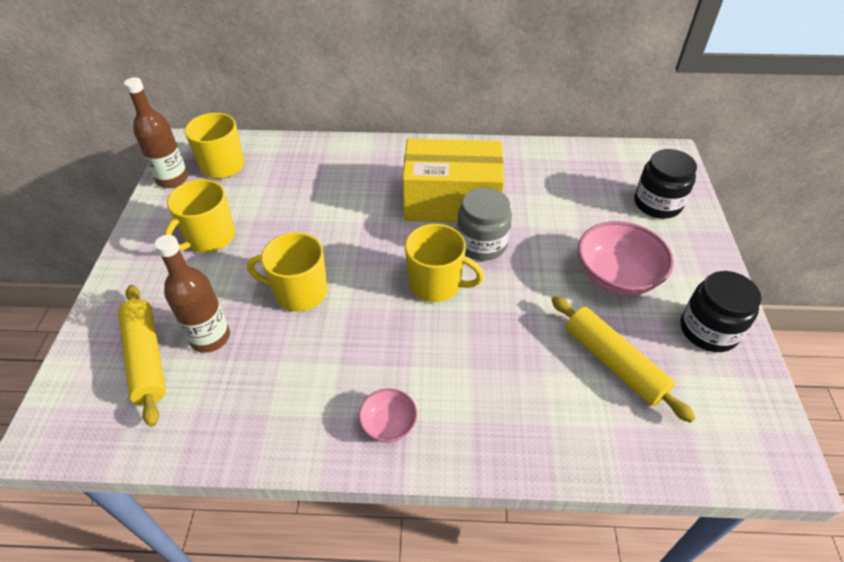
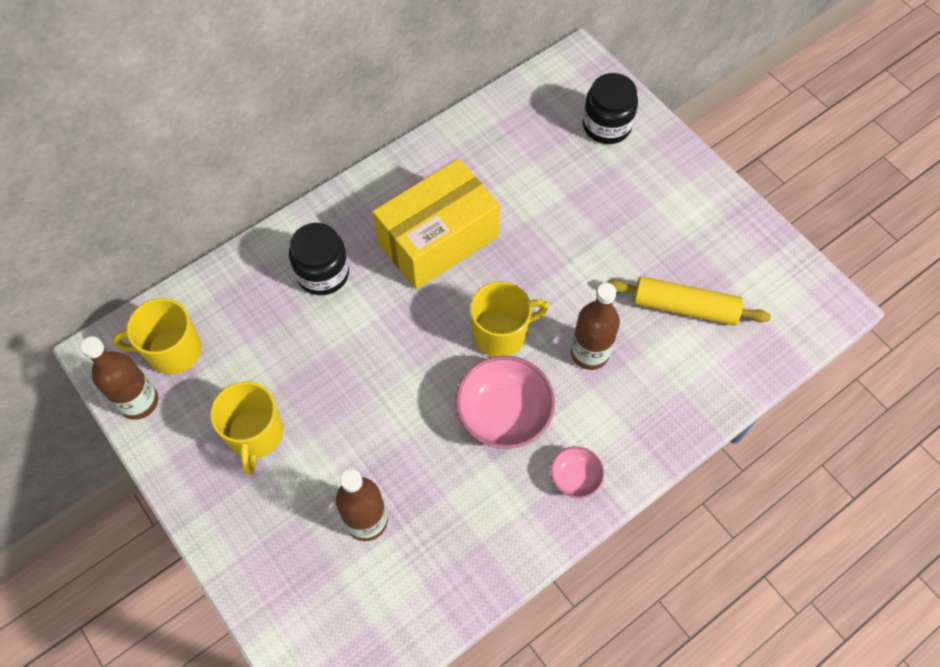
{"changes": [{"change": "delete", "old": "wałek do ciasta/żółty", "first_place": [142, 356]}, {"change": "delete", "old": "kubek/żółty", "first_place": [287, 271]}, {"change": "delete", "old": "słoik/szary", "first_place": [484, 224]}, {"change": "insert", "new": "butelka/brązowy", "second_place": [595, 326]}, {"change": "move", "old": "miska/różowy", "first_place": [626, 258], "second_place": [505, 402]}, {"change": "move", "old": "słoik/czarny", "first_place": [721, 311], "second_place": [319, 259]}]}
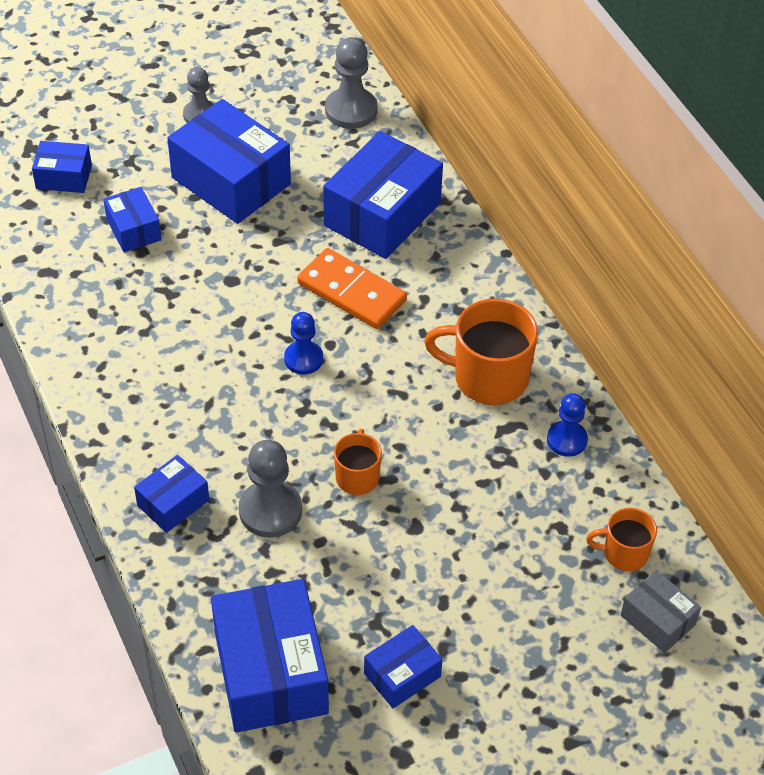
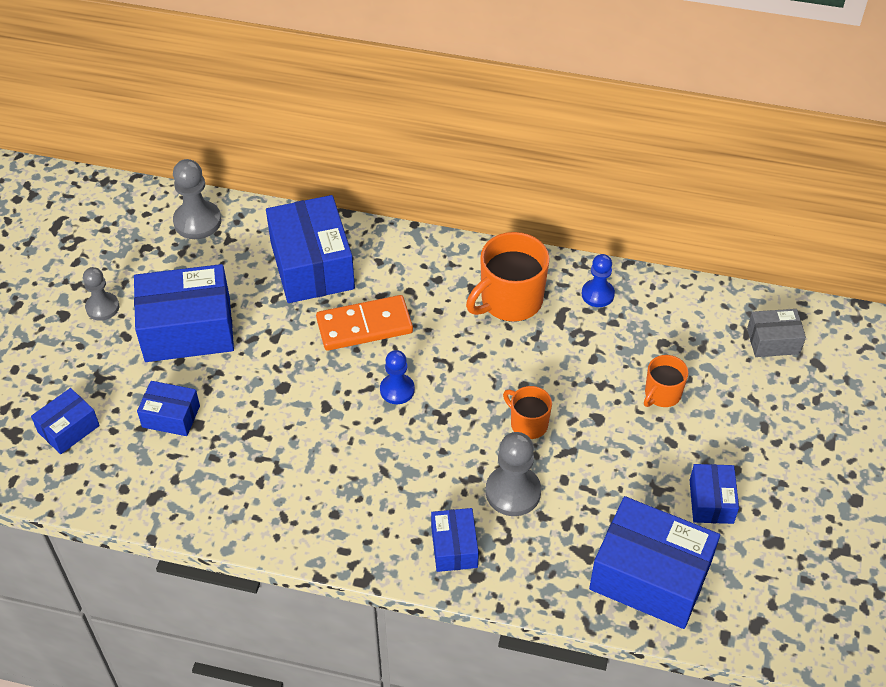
{"changes": [{"change": "move", "old": "kubek/pomarańczowy", "first_place": [621, 539], "second_place": [666, 381]}]}
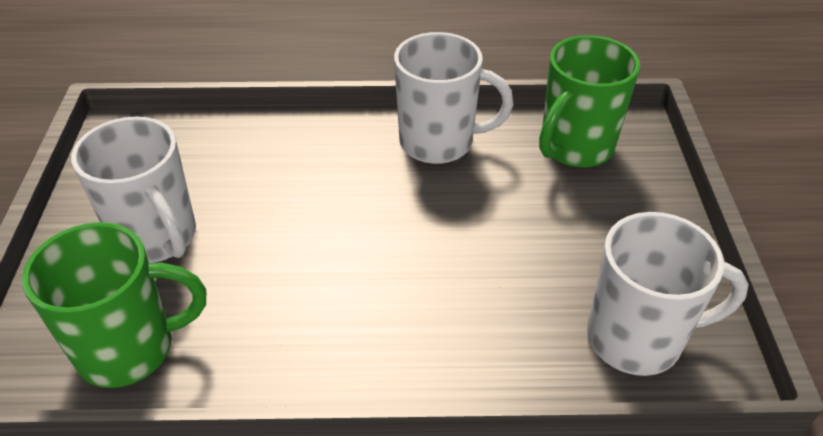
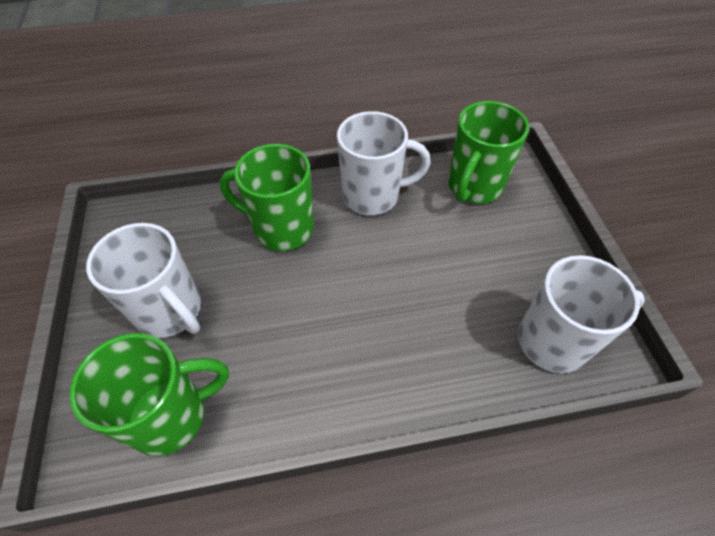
{"changes": [{"change": "insert", "new": "kubek/zielony", "second_place": [267, 197]}]}
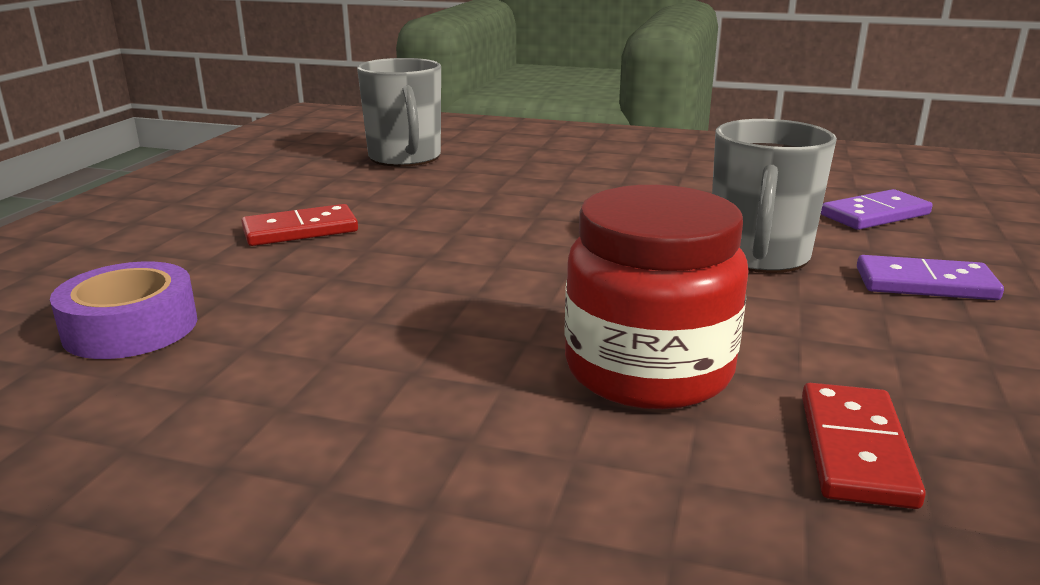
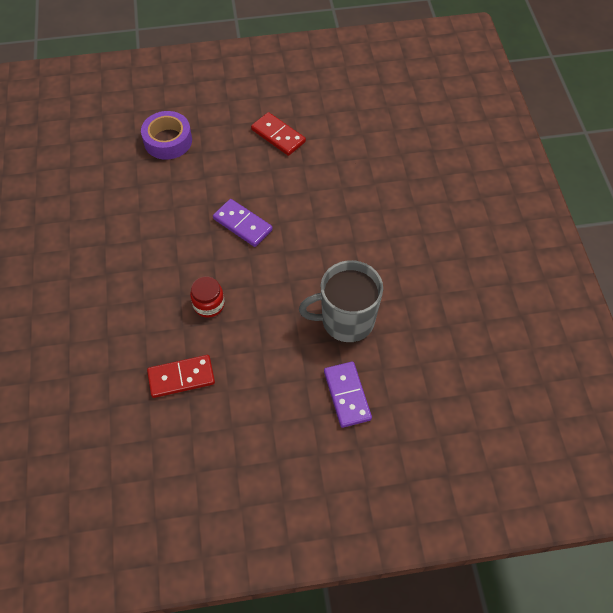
{"changes": [{"change": "delete", "old": "kubek/szary", "first_place": [399, 112]}, {"change": "move", "old": "kostka domina/fioletowy", "first_place": [876, 209], "second_place": [243, 223]}, {"change": "resize", "old": "słoik/czerwony", "first_place": [656, 297], "second_place": [207, 297], "factor": 0.48}]}
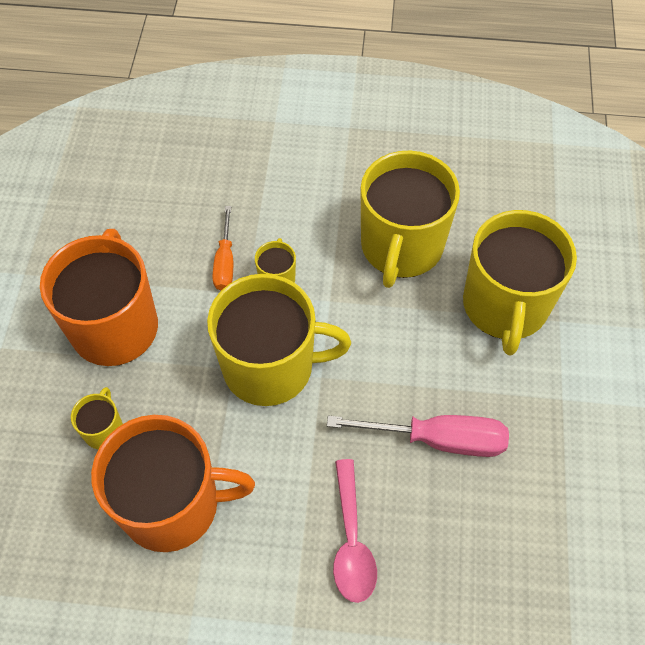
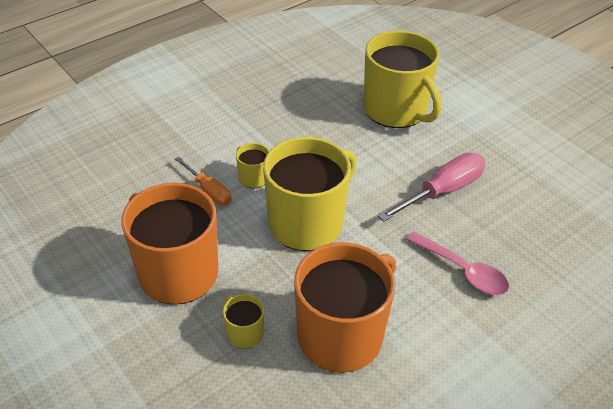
{"changes": [{"change": "delete", "old": "kubek/żółty", "first_place": [410, 219]}]}
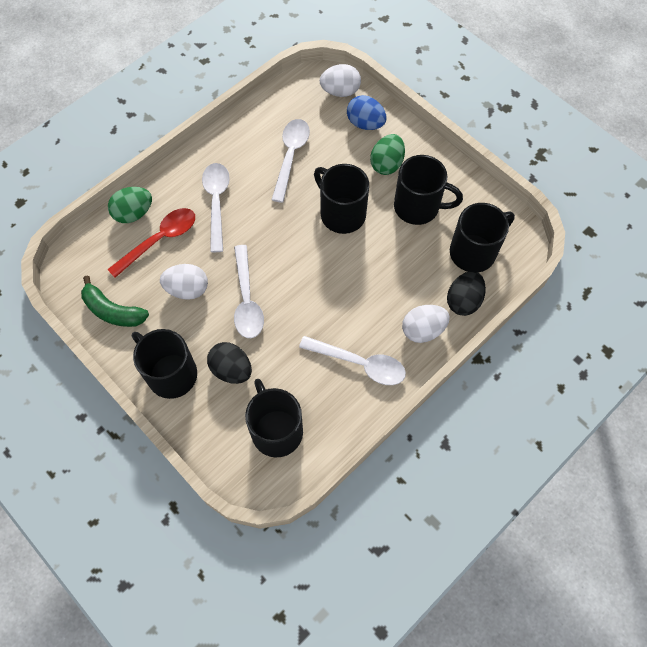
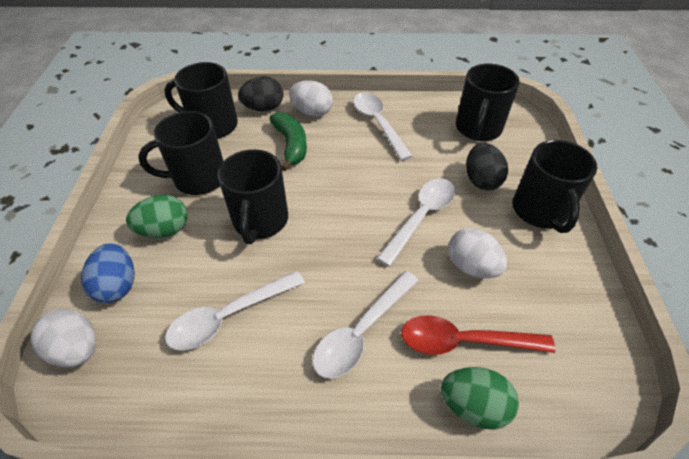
{"changes": [{"change": "move", "old": "banan/zielony", "first_place": [115, 301], "second_place": [288, 141]}, {"change": "rotate", "old": "kubek/czarny", "first_place": [428, 190], "second_place": [180, 153], "degrees": -75}]}
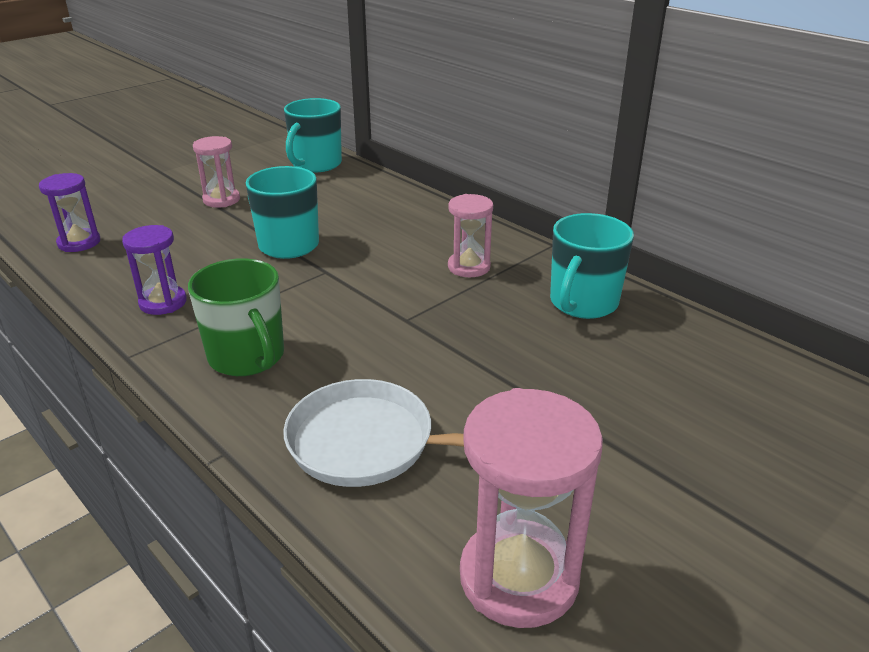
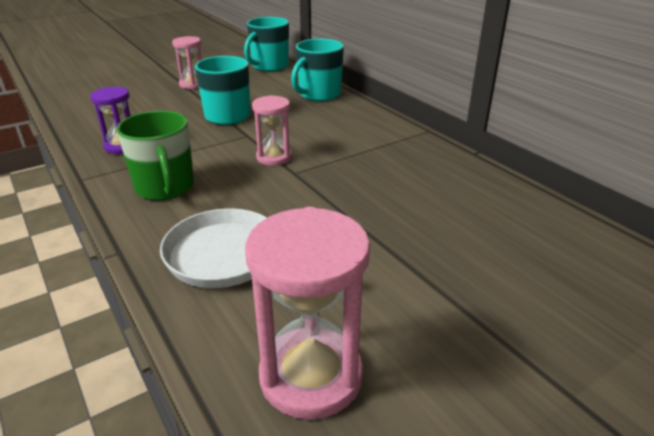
{"changes": [{"change": "delete", "old": "klepsydra/fioletowy", "first_place": [69, 212]}, {"change": "move", "old": "klepsydra/różowy", "first_place": [470, 235], "second_place": [272, 130]}, {"change": "move", "old": "kubek/turkusowy", "first_place": [592, 266], "second_place": [317, 70]}]}
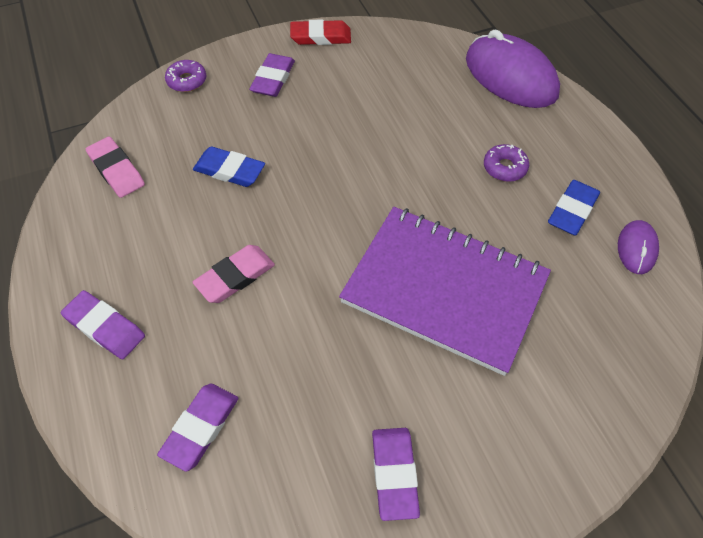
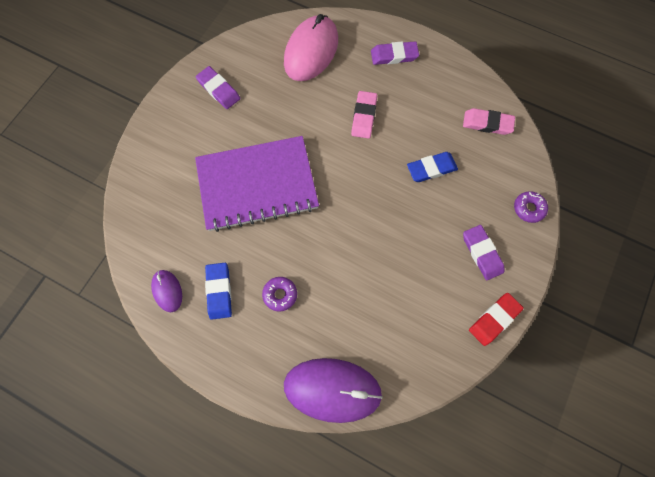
{"changes": [{"change": "replace", "old": "gumka do mazania/fioletowy", "new": "myszka/różowy", "first_place": [198, 428], "second_place": [311, 47]}]}
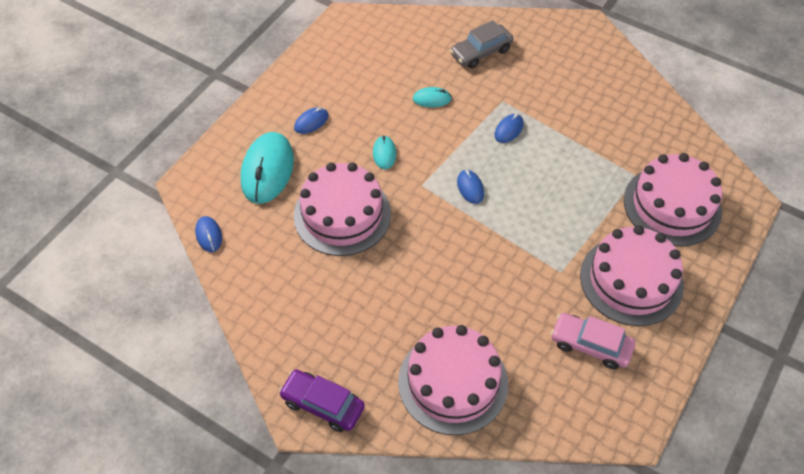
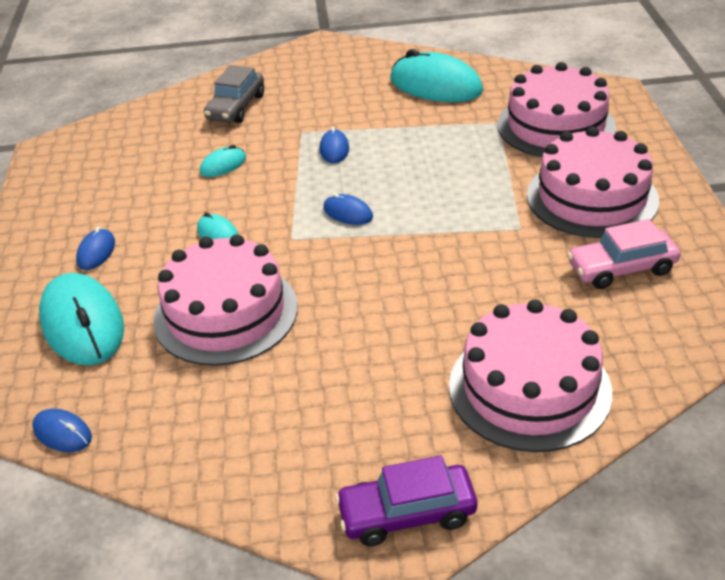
{"changes": [{"change": "insert", "new": "myszka/turkusowy", "second_place": [436, 75]}]}
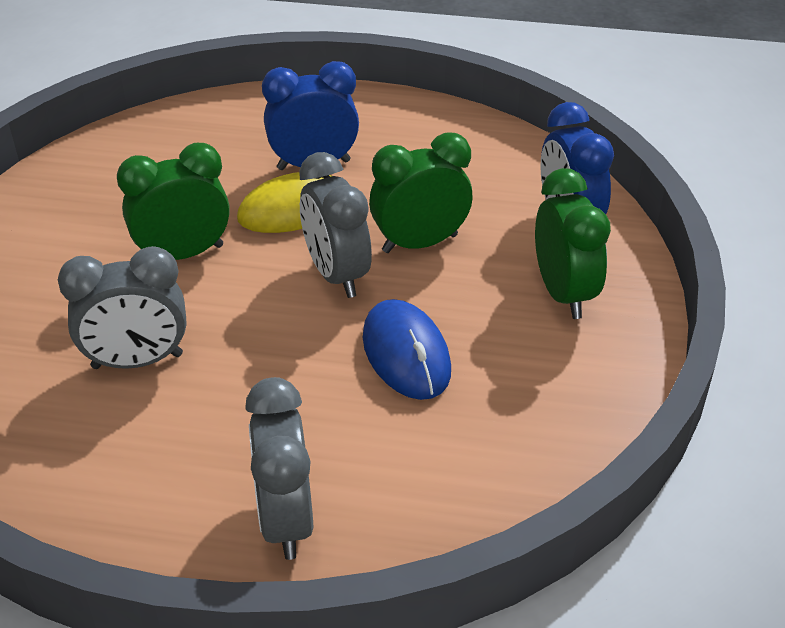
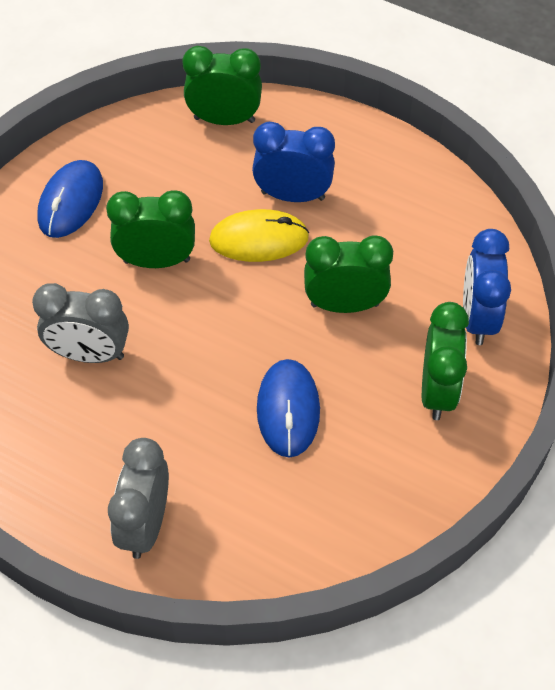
{"changes": [{"change": "delete", "old": "budzik/szary", "first_place": [335, 225]}, {"change": "insert", "new": "myszka/niebieski", "second_place": [70, 199]}, {"change": "insert", "new": "budzik/zielony", "second_place": [222, 85]}]}
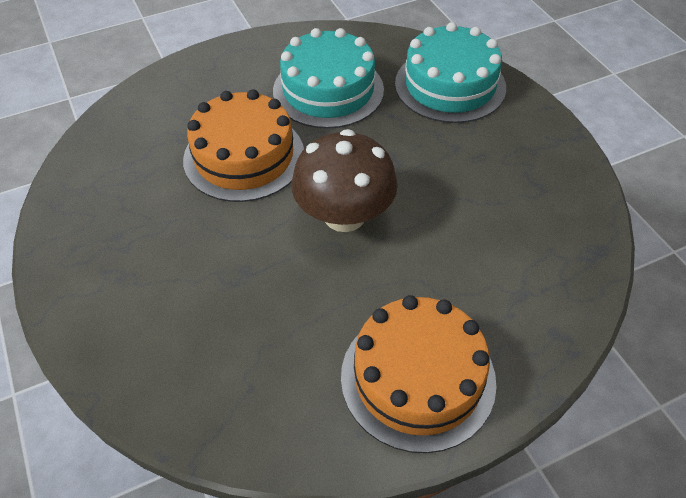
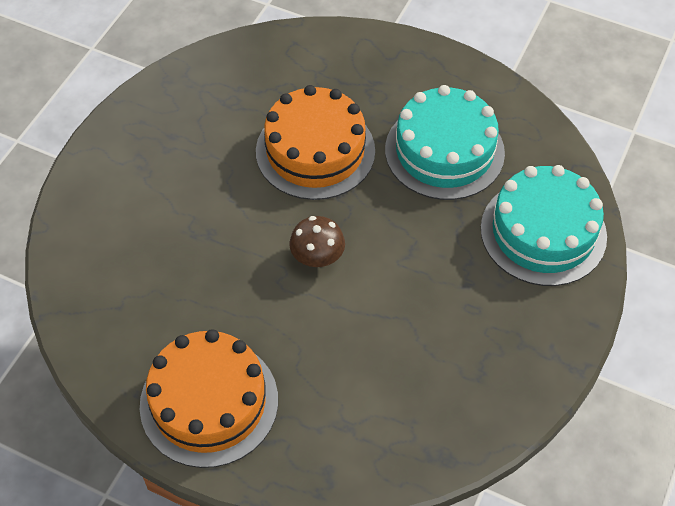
{"changes": [{"change": "resize", "old": "grzyb/brązowy", "first_place": [345, 180], "second_place": [317, 241], "factor": 0.55}]}
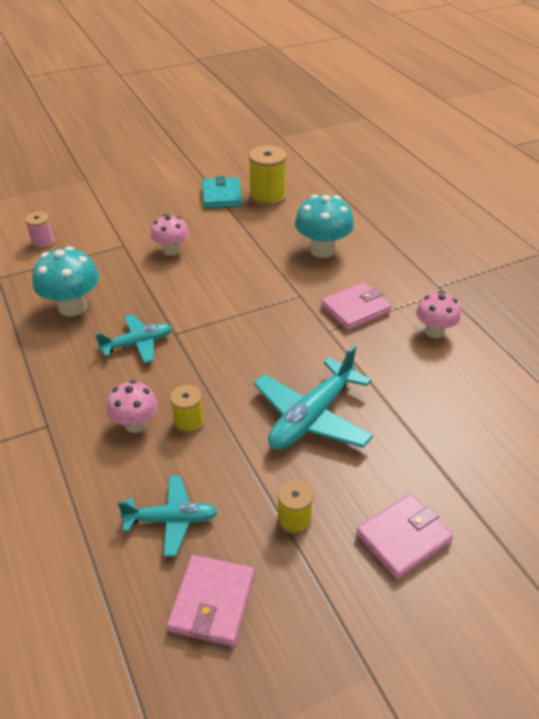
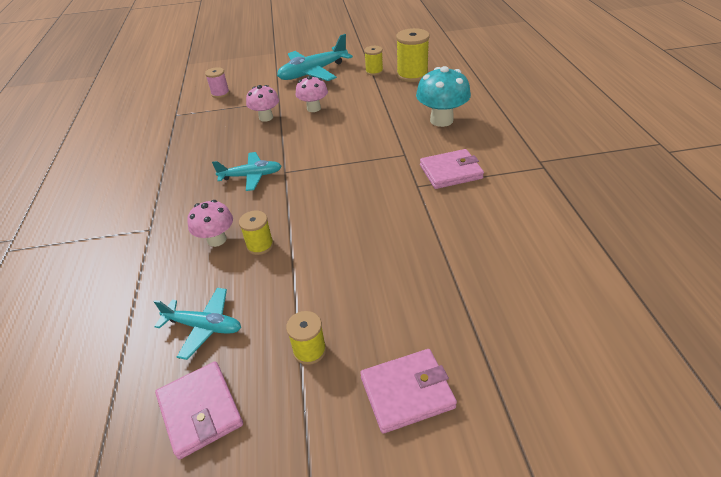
{"changes": [{"change": "delete", "old": "grzyb/turkusowy", "first_place": [65, 281]}, {"change": "move", "old": "samolot/turkusowy", "first_place": [313, 397], "second_place": [315, 57]}, {"change": "move", "old": "grzyb/różowy", "first_place": [438, 314], "second_place": [262, 103]}, {"change": "replace", "old": "portfel/turkusowy", "new": "szpulka/żółty", "first_place": [222, 192], "second_place": [373, 61]}, {"change": "rotate", "old": "portfel/różowy", "first_place": [210, 601], "second_place": [199, 410], "degrees": -60}]}
